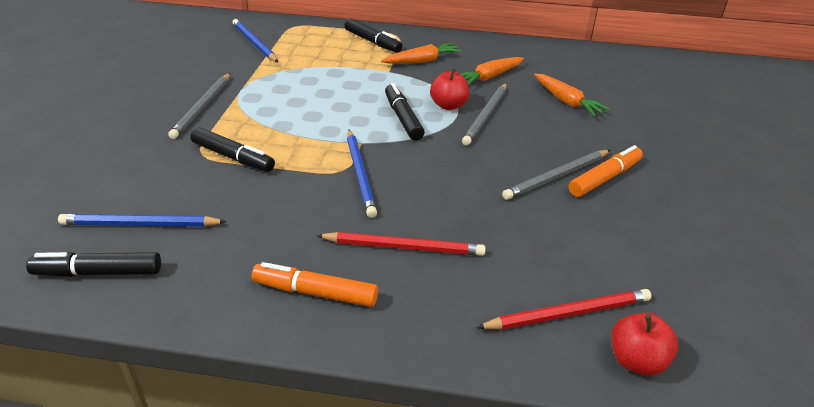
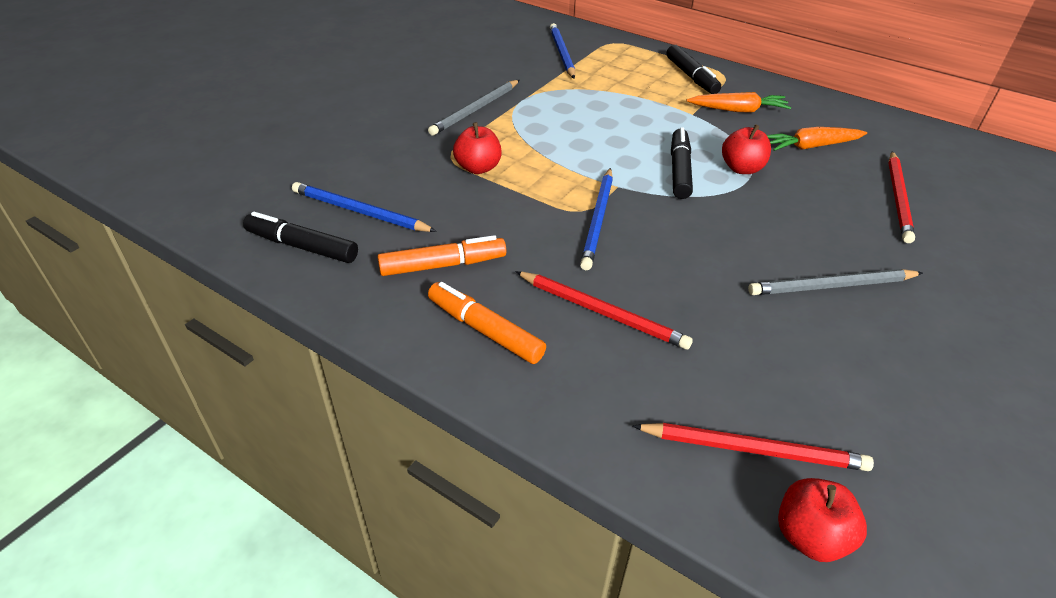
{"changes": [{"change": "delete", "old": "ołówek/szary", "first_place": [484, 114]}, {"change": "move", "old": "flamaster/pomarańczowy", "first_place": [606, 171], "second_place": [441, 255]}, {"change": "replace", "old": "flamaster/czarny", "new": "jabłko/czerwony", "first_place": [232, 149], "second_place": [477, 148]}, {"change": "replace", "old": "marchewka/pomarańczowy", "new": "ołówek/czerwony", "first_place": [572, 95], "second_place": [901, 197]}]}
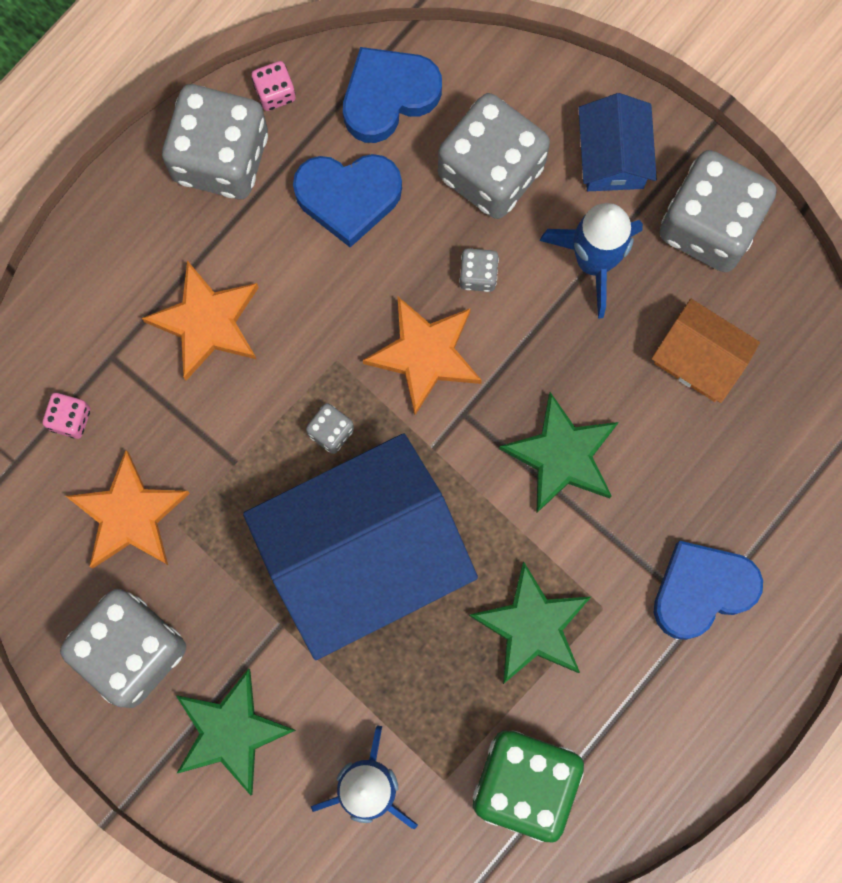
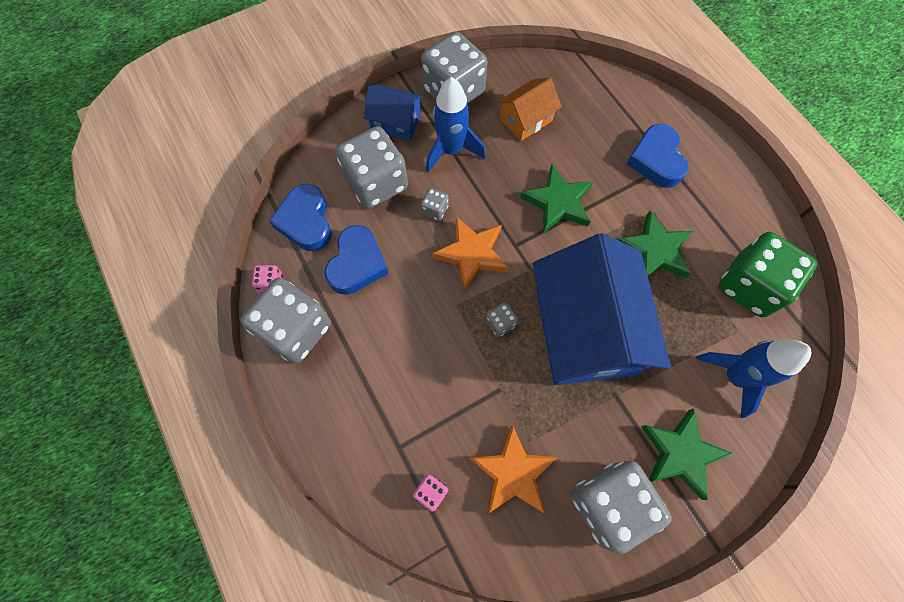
{"changes": [{"change": "delete", "old": "gwiazda/pomarańczowy", "first_place": [200, 320]}]}
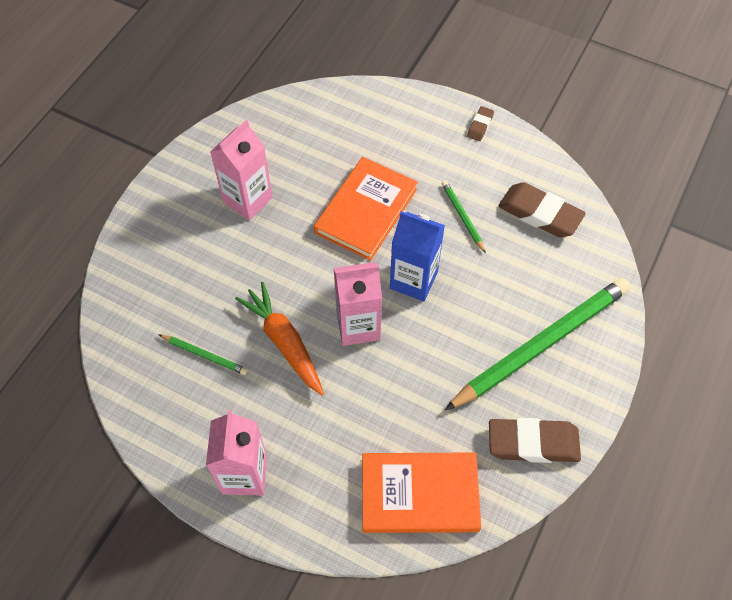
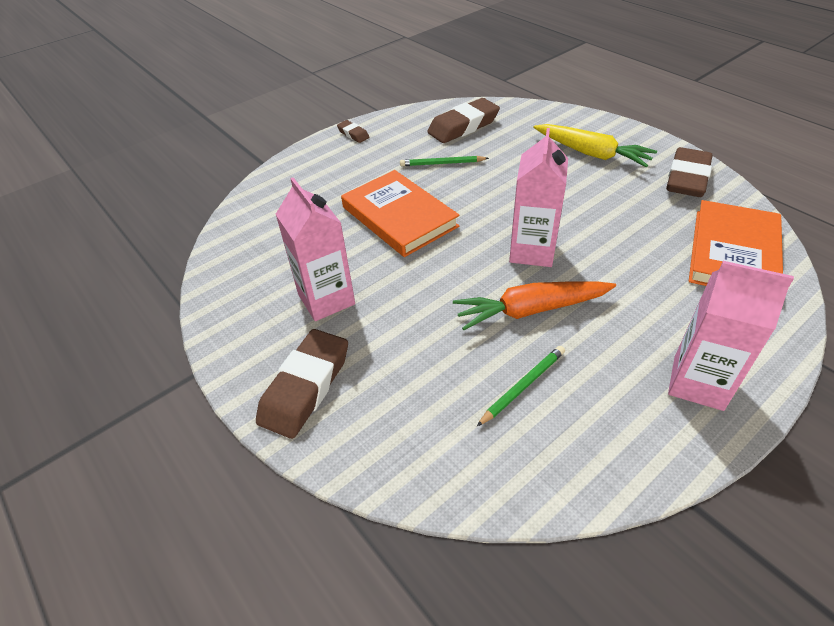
{"changes": [{"change": "delete", "old": "karton mleka/niebieski", "first_place": [417, 256]}, {"change": "insert", "new": "gumka do mazania/brązowy", "second_place": [302, 384]}, {"change": "replace", "old": "ołówek/zielony", "new": "marchewka/żółty", "first_place": [538, 344], "second_place": [595, 146]}]}
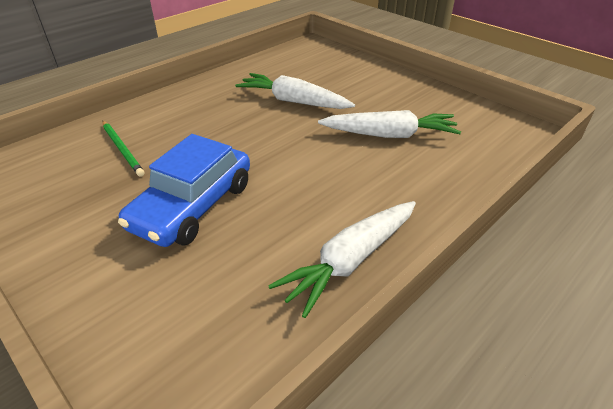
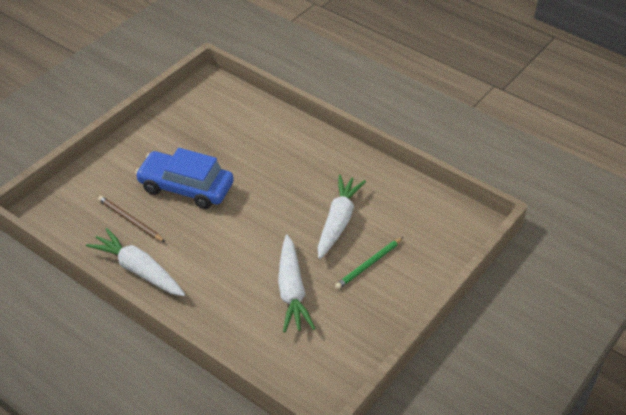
{"changes": [{"change": "insert", "new": "ołówek/brązowy", "second_place": [131, 219]}, {"change": "move", "old": "ołówek/zielony", "first_place": [123, 149], "second_place": [369, 263]}]}
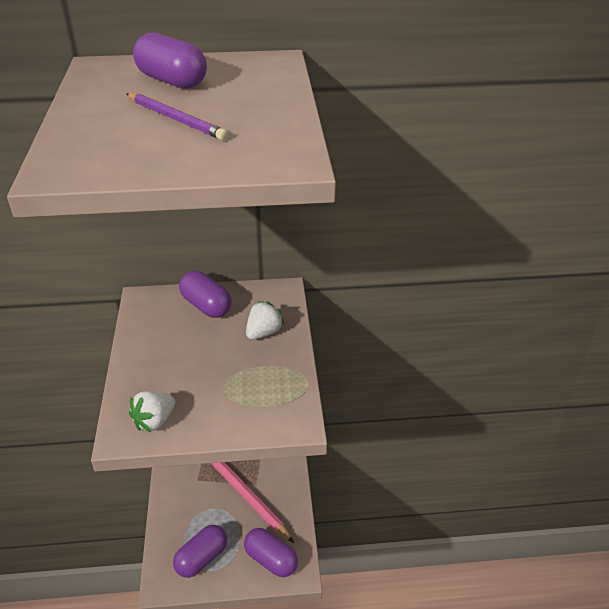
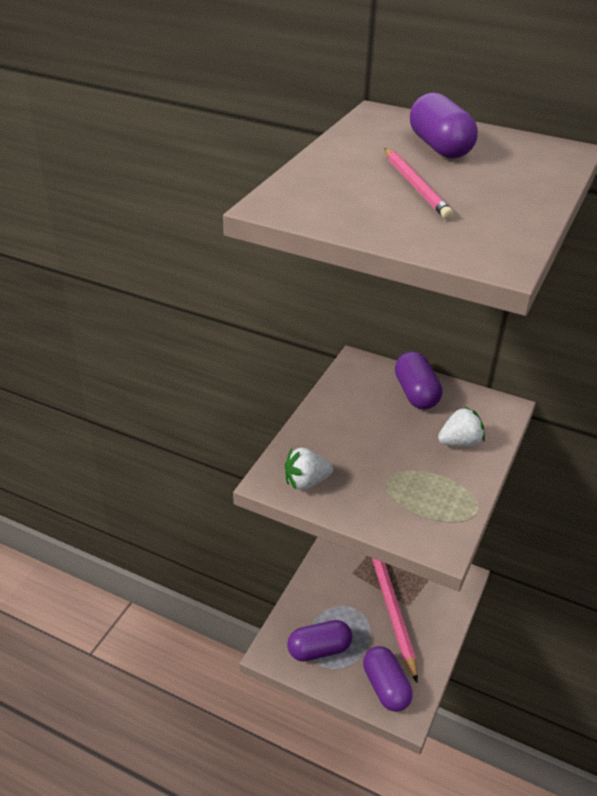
{"changes": [{"change": "recolor", "old": "ołówek/fioletowy", "new": "ołówek/różowy", "first_place": [177, 116], "second_place": [419, 183]}]}
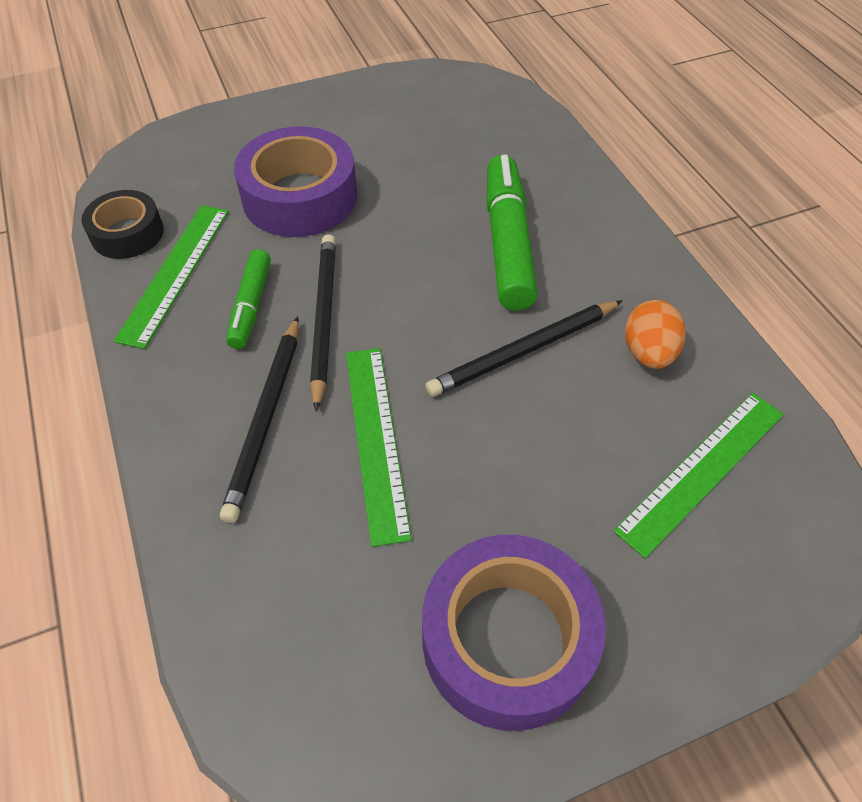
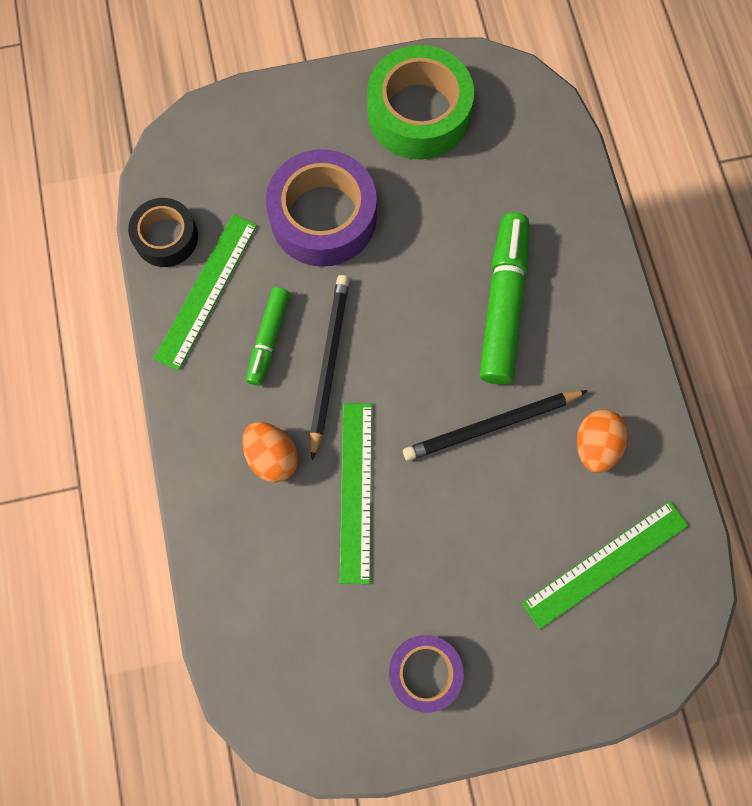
{"changes": [{"change": "insert", "new": "taśma klejąca/zielony", "second_place": [420, 102]}, {"change": "replace", "old": "ołówek/czarny", "new": "jajko/pomarańczowy", "first_place": [259, 419], "second_place": [270, 452]}, {"change": "resize", "old": "taśma klejąca/fioletowy", "first_place": [514, 633], "second_place": [426, 674], "factor": 0.59}]}
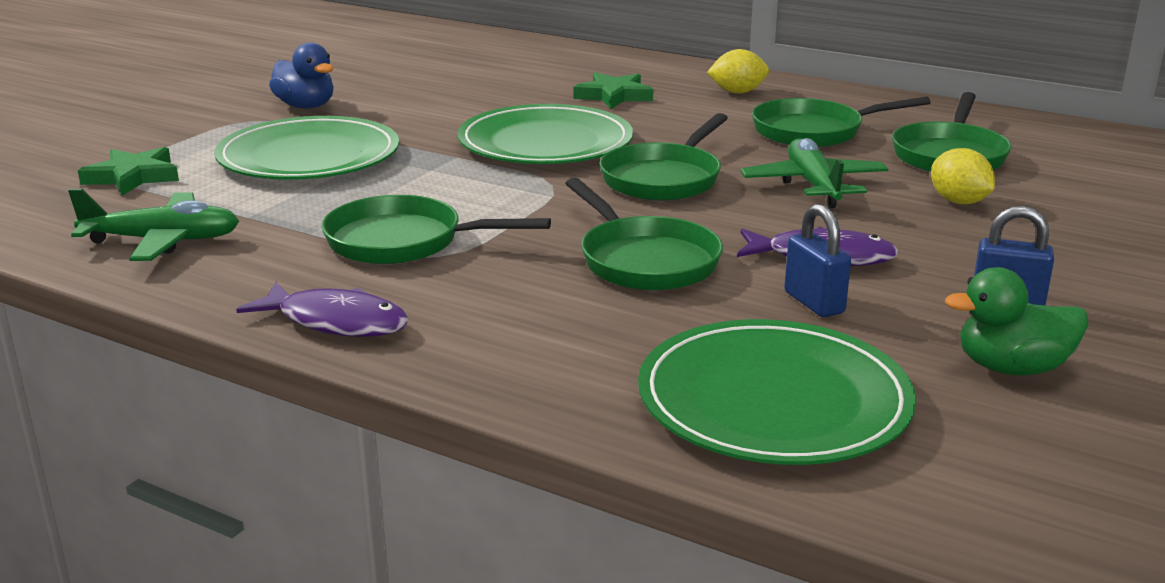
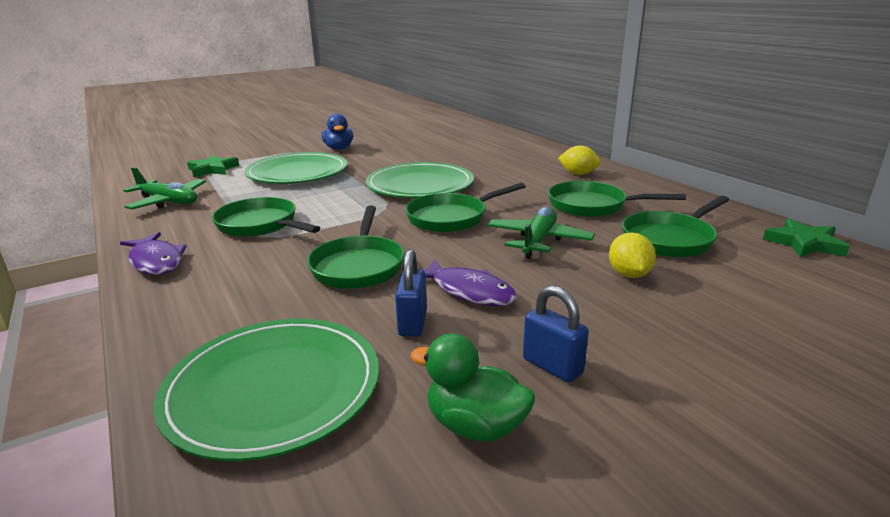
{"changes": [{"change": "move", "old": "gwiazda/zielony", "first_place": [613, 90], "second_place": [806, 238]}]}
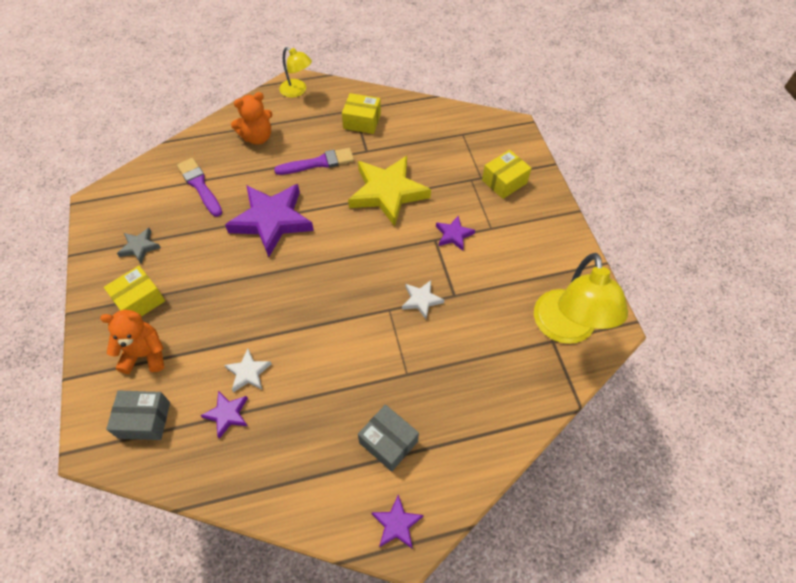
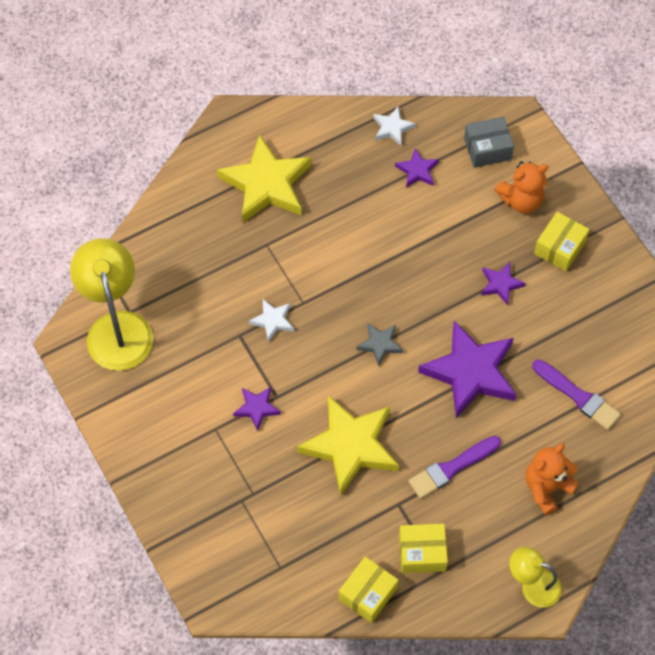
{"changes": [{"change": "move", "old": "gwiazda/szary", "first_place": [139, 246], "second_place": [380, 344]}, {"change": "move", "old": "gwiazda/biały", "first_place": [247, 370], "second_place": [394, 126]}, {"change": "move", "old": "gwiazda/fioletowy", "first_place": [397, 522], "second_place": [503, 283]}, {"change": "move", "old": "pudełko/żółty", "first_place": [507, 174], "second_place": [368, 590]}, {"change": "replace", "old": "pudełko/szary", "new": "gwiazda/żółty", "first_place": [388, 438], "second_place": [264, 178]}]}
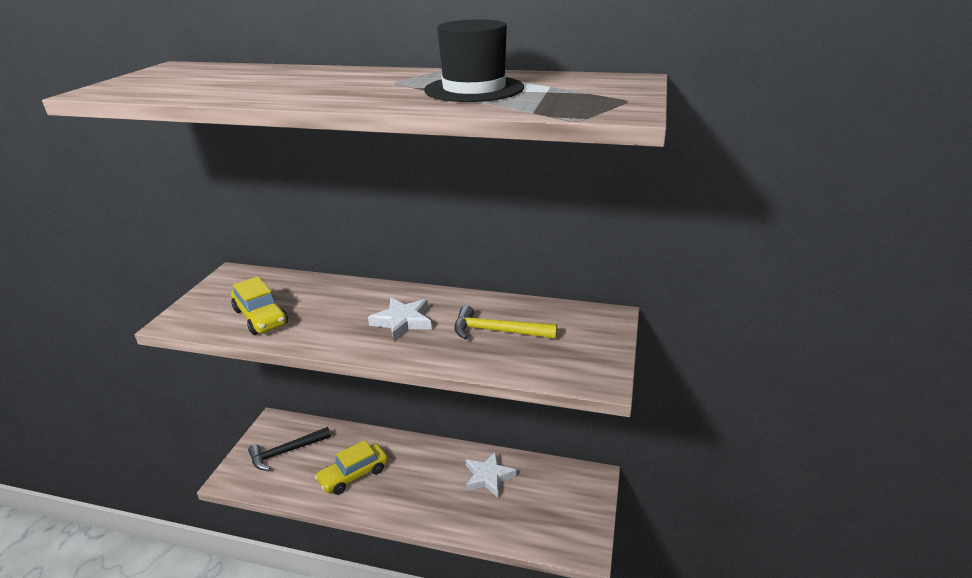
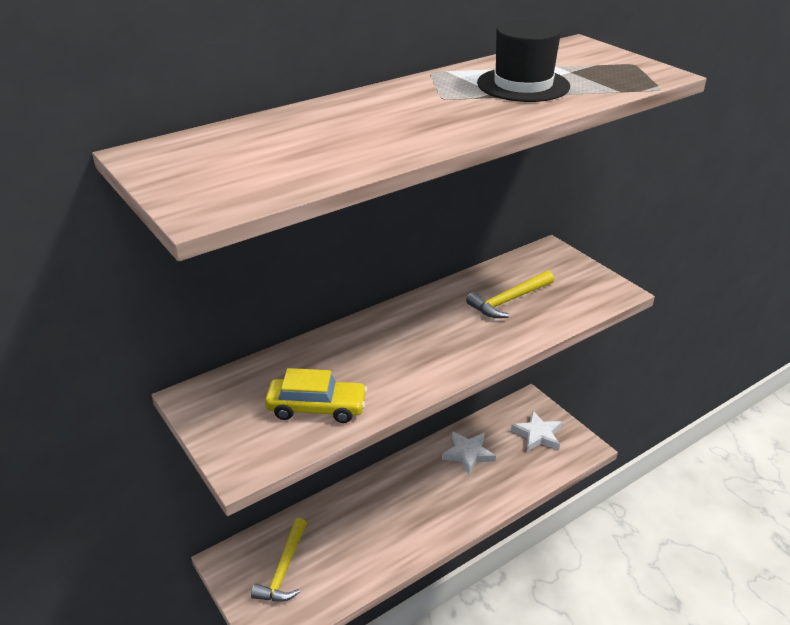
{"changes": [{"change": "delete", "old": "samochód/żółty", "first_place": [351, 467]}, {"change": "move", "old": "gwiazda/biały", "first_place": [400, 319], "second_place": [536, 431]}, {"change": "recolor", "old": "młotek/czarny", "new": "młotek/żółty", "first_place": [289, 449], "second_place": [279, 560]}]}
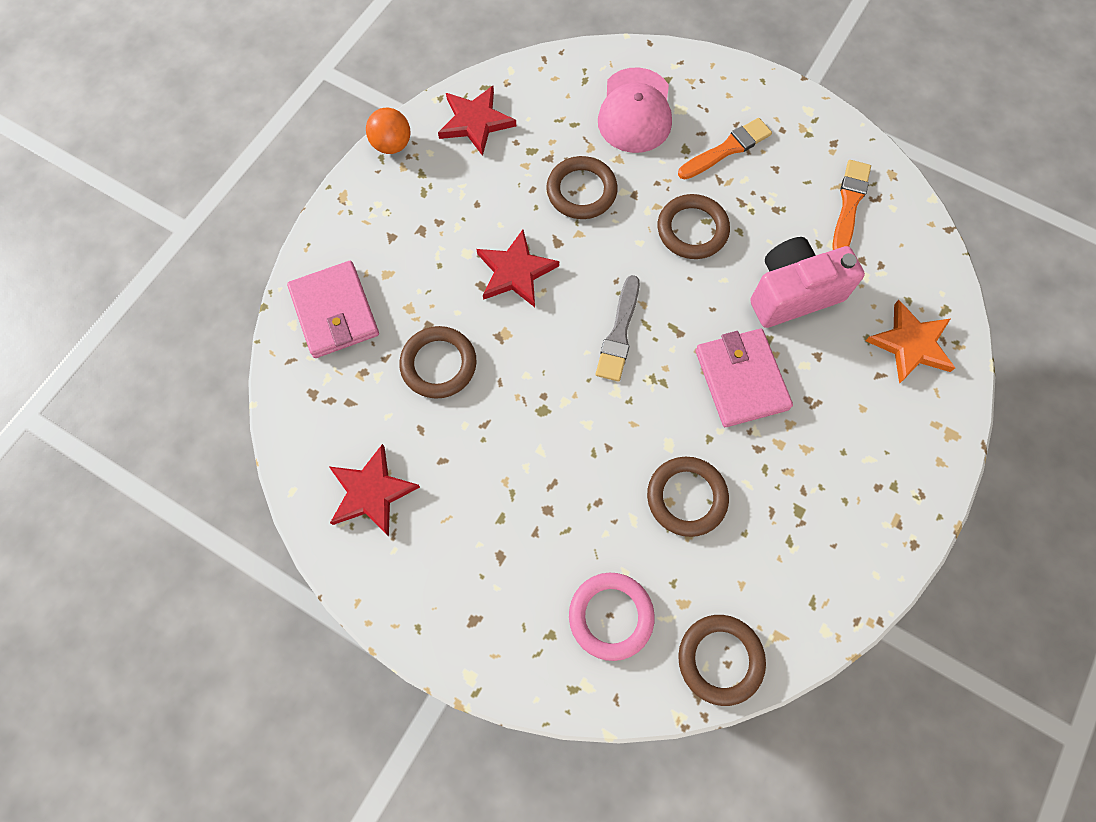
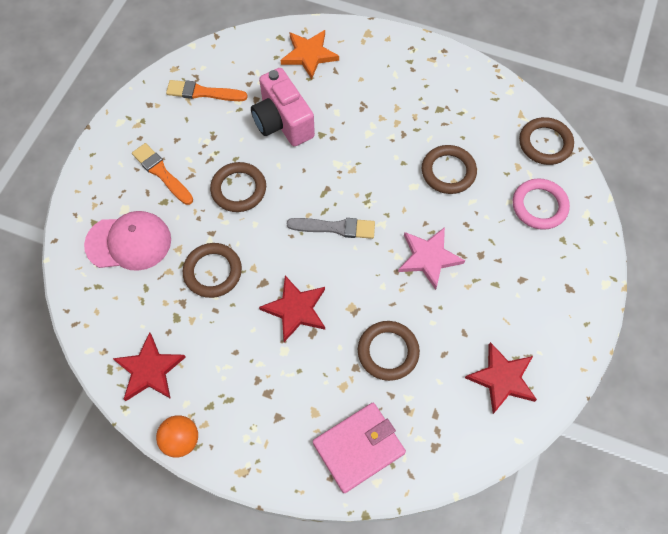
{"changes": [{"change": "delete", "old": "portfel/różowy", "first_place": [744, 378]}, {"change": "insert", "new": "gwiazda/różowy", "second_place": [431, 258]}]}
